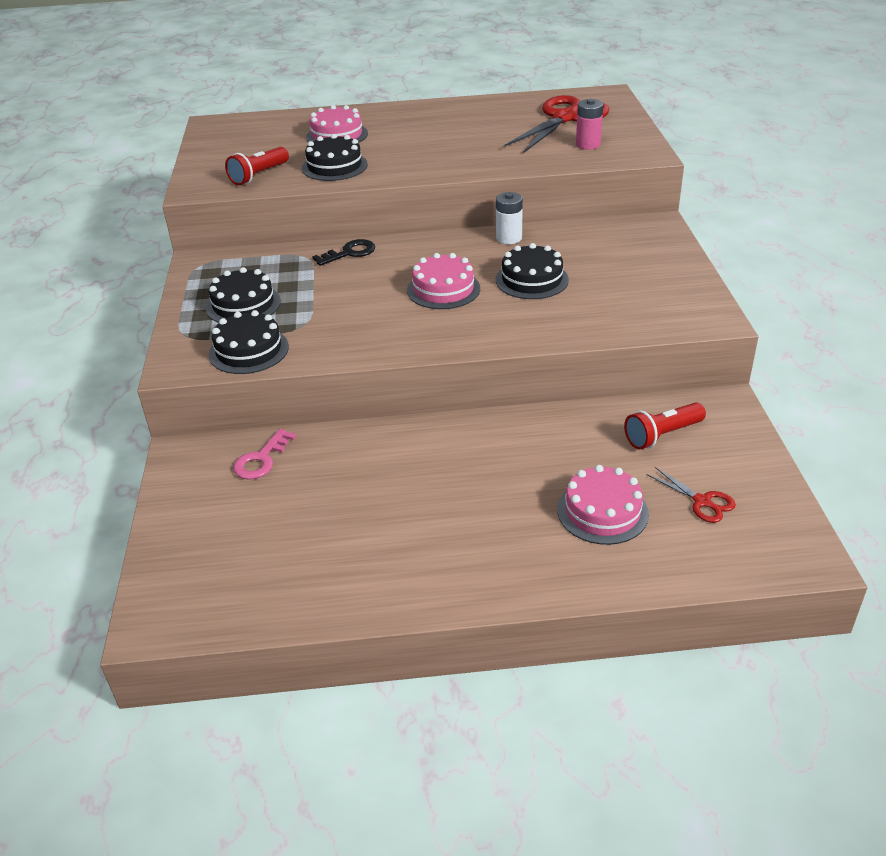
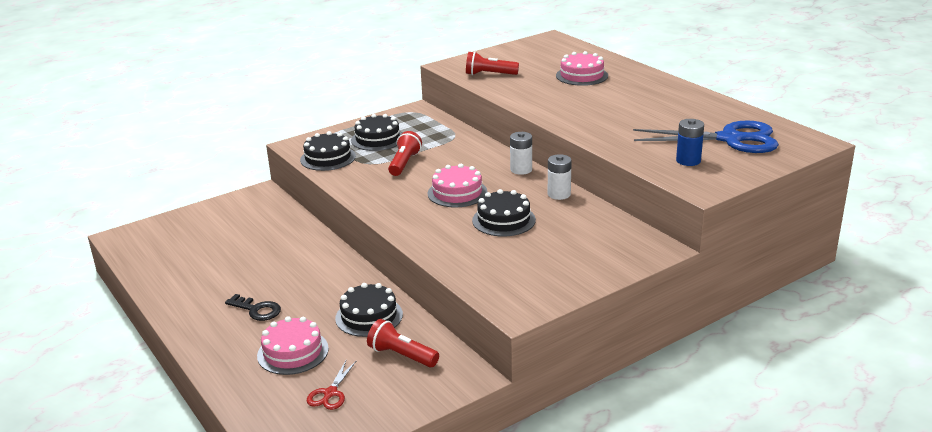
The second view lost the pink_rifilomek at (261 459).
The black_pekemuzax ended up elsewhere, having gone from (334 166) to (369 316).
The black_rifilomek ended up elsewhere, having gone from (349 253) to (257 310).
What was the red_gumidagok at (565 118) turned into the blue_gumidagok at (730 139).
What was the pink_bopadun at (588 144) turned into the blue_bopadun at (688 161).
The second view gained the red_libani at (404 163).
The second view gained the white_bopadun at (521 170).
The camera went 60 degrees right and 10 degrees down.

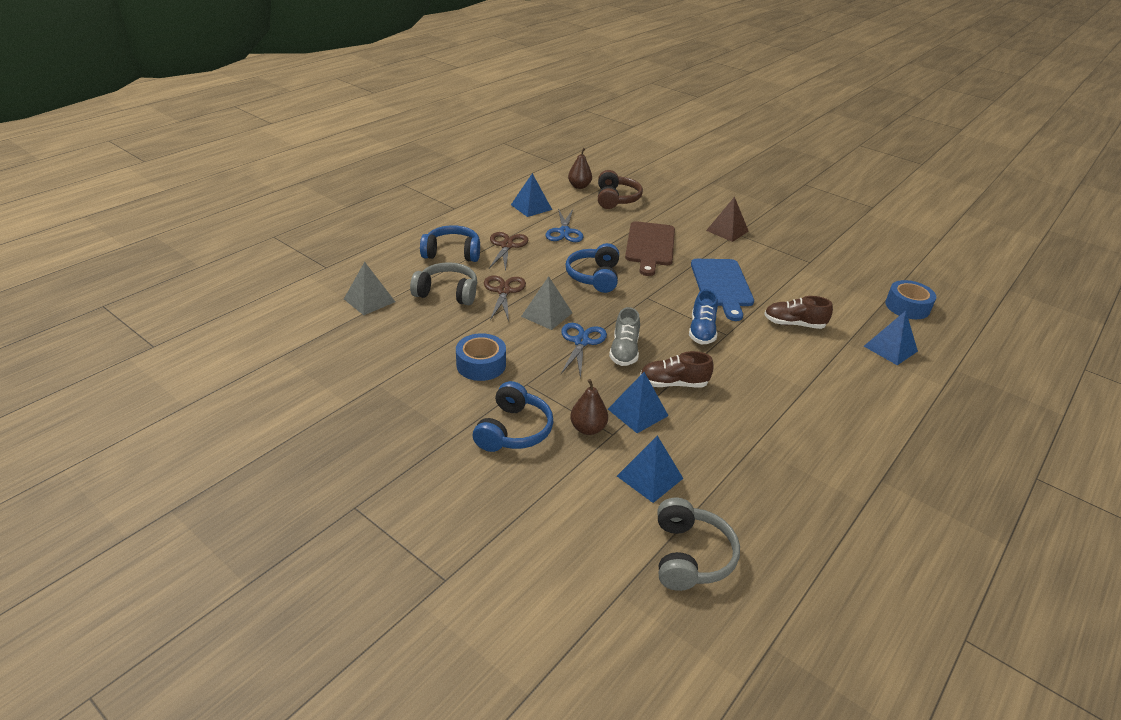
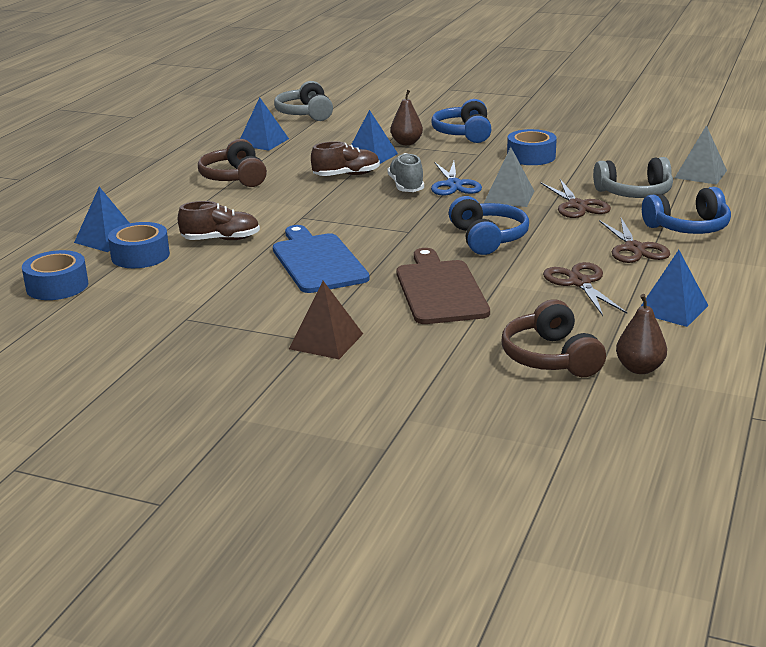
What was the blue_gumidagok at (564 232) turned into the brown_gumidagok at (579 283).
The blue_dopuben ended up elsewhere, having gone from (649 477) to (263 142).
The second view lost the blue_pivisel at (701 331).
The second view gained the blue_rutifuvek at (140 256).
The second view gained the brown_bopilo at (234 177).
The camera went 165 degrees right and 10 degrees down.

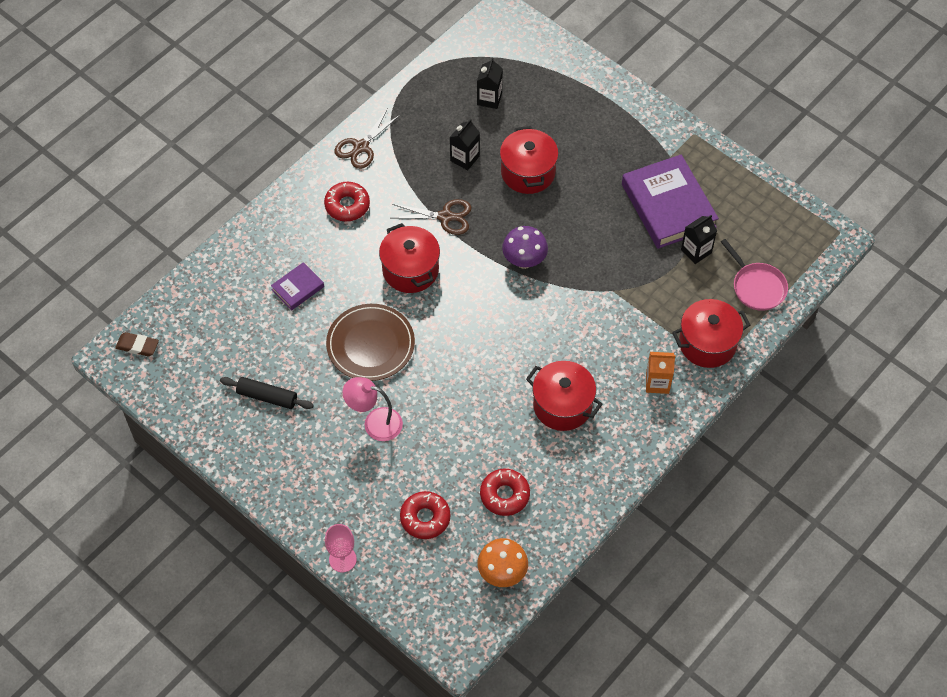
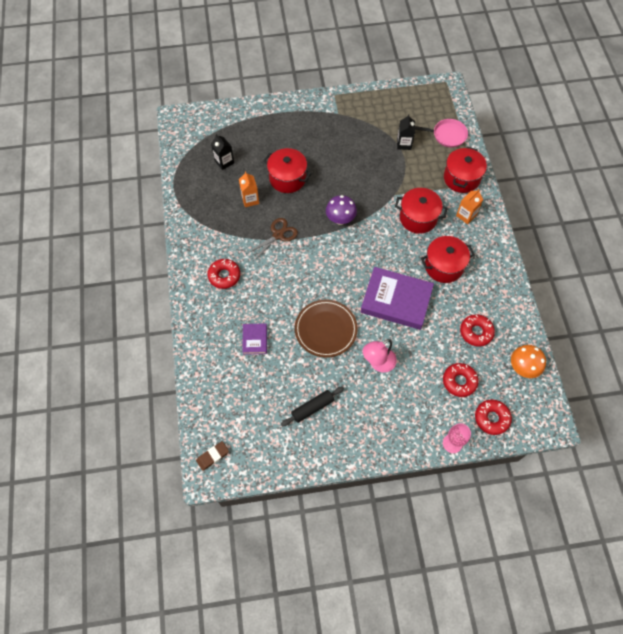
The second view lost the brown_gumidagok at (361 147).
The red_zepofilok ended up elsewhere, having gone from (410 270) to (418 218).
What was the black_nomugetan at (464 158) turned into the orange_nomugetan at (250 199).
The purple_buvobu ended up elsewhere, having gone from (668 206) to (396 300).
The second view gained the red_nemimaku at (491 418).
The camera went 50 degrees left and 5 degrees up.

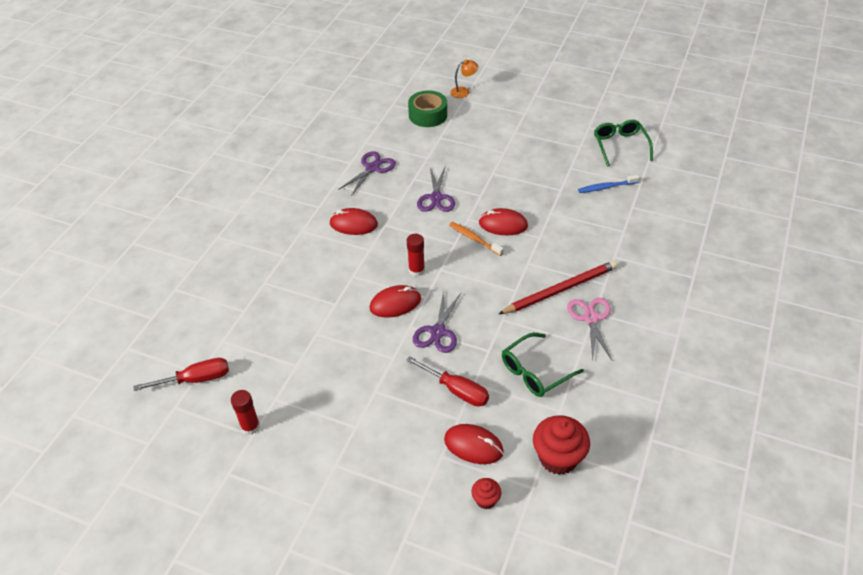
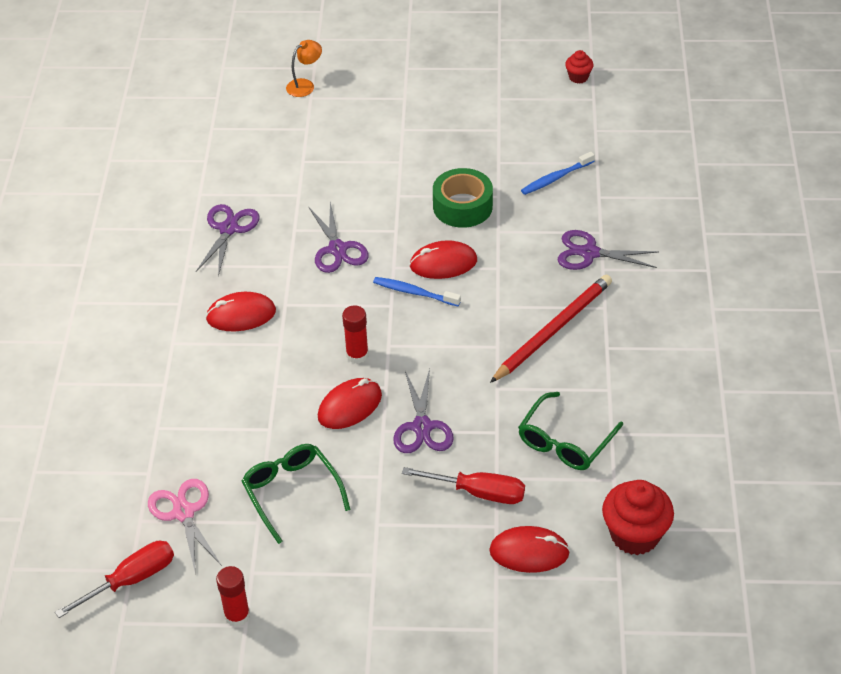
The green_rutifuvek ended up elsewhere, having gone from (428 115) to (462 206).
What was the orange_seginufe at (474 239) turned into the blue_seginufe at (414 292).
The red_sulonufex ended up elsewhere, having gone from (485 500) to (578 77).
The pink_gumidagok ended up elsewhere, having gone from (591 318) to (184 512).
The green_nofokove ended up elsewhere, having gone from (620 145) to (291 492).
The second view gained the purple_gumidagok at (589 253).
The camera went 20 degrees left and 0 degrees up.

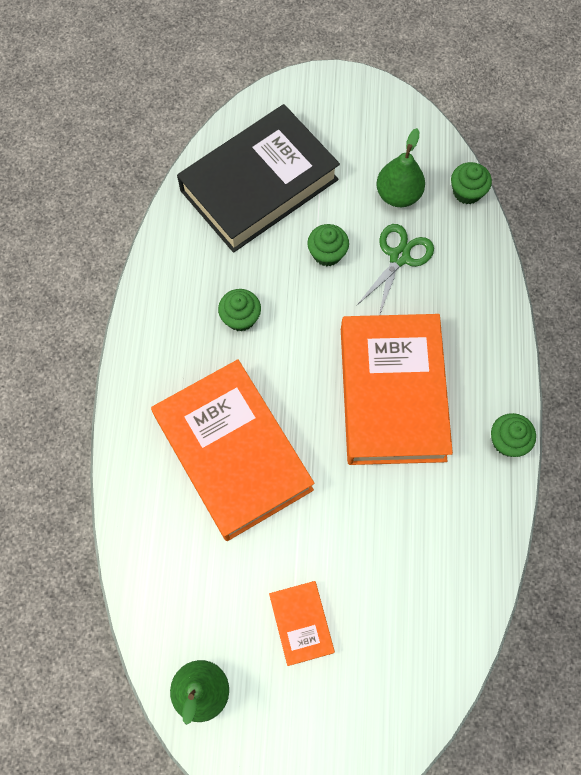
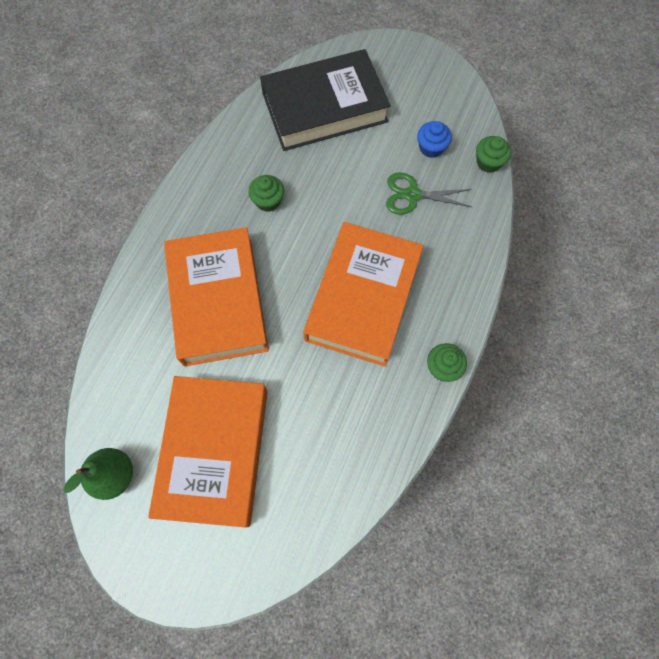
The size of the orange_buvobu at (301 623) changed by a factor of 2.21.
The second view lost the green_sulonufex at (327 253).
The green_gumidagok at (399 257) ended up facing another way, 135 degrees counterclockwise from before.
Where the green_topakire stood at (398 195), the blue_sulonufex came to stand at (431 148).
The camera went 20 degrees right and 0 degrees up.

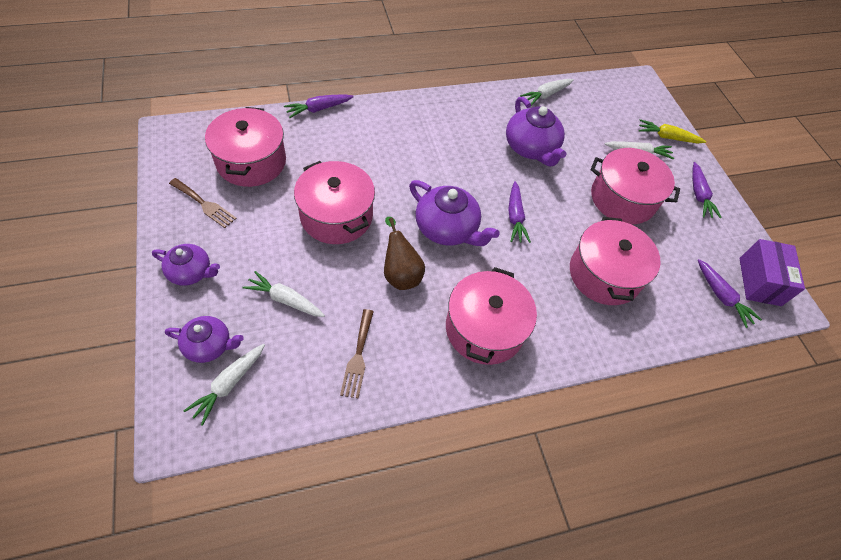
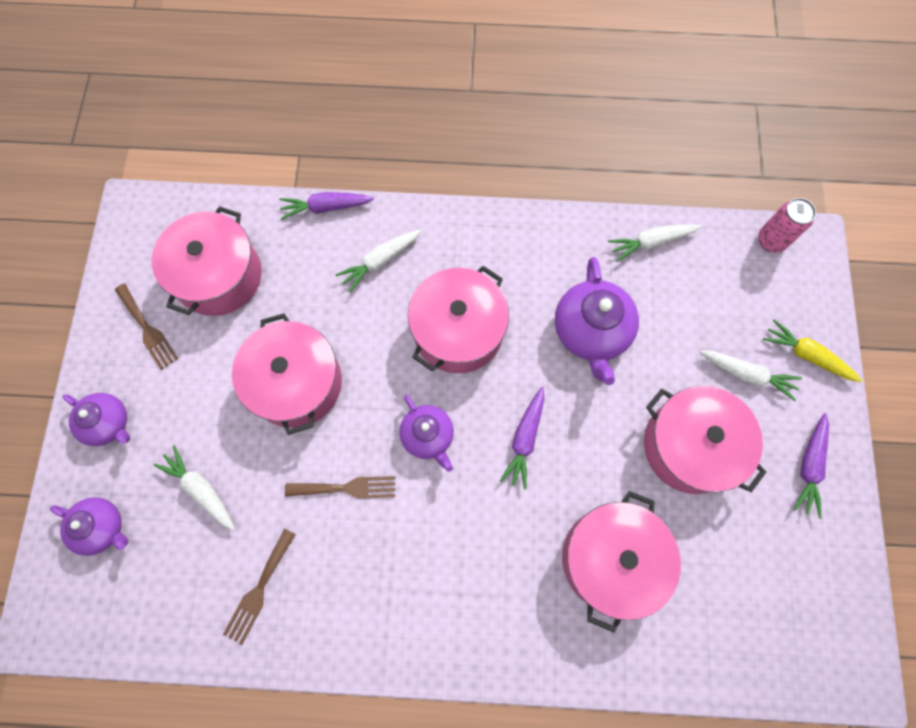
The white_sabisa ended up elsewhere, having gone from (229 384) to (380 261).
Where the brown_topakire stood at (400 273), the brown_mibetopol came to stand at (346 488).
The size of the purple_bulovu at (447 229) changed by a factor of 0.63.
The pink_zepofilok ended up elsewhere, having gone from (484 328) to (458 331).
The second view lost the purple_sabisa at (721 296).
The second view lost the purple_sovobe at (759 281).
The second view gained the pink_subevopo at (771 240).
The camera went 25 degrees right and 15 degrees up.

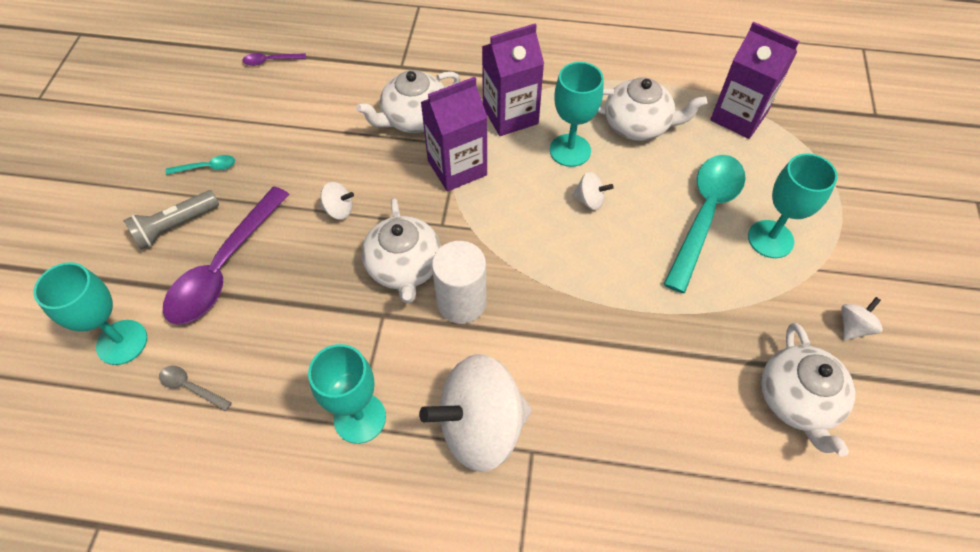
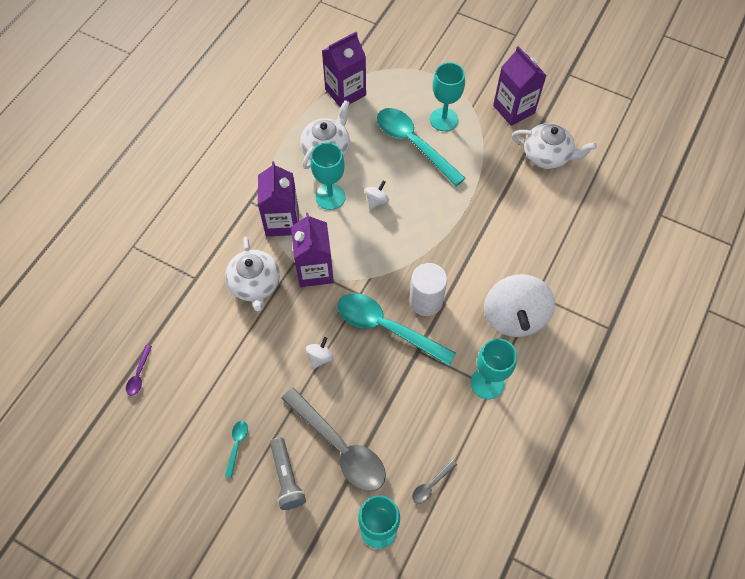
What was the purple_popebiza at (224 268) turned into the grey_popebiza at (340 447).
Where the white_bulovu stood at (404 267), the turquoise_popebiza came to stand at (386 327).
Where the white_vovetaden stood at (853 327), the purple_nomugetan came to stand at (514 109).
The camera went 70 degrees left and 5 degrees up.

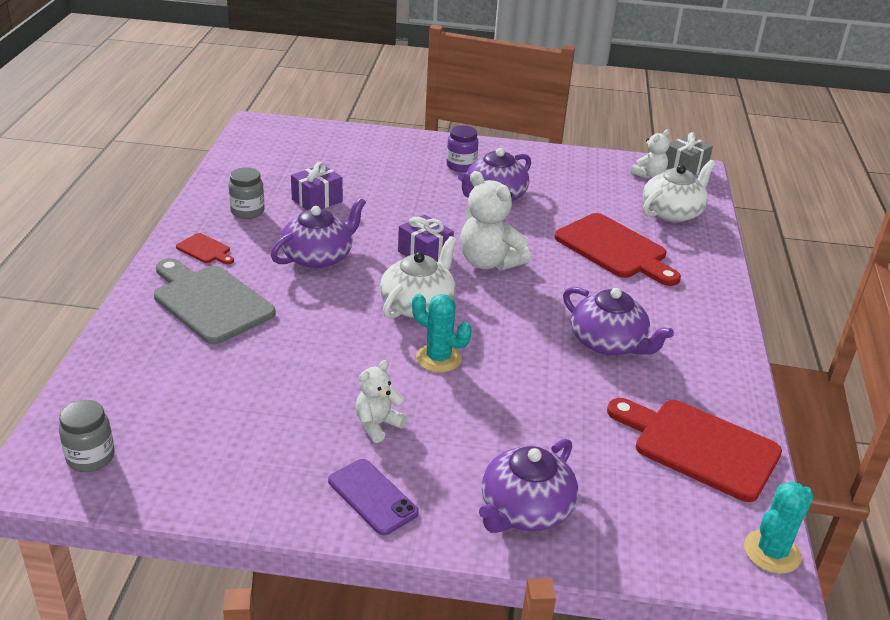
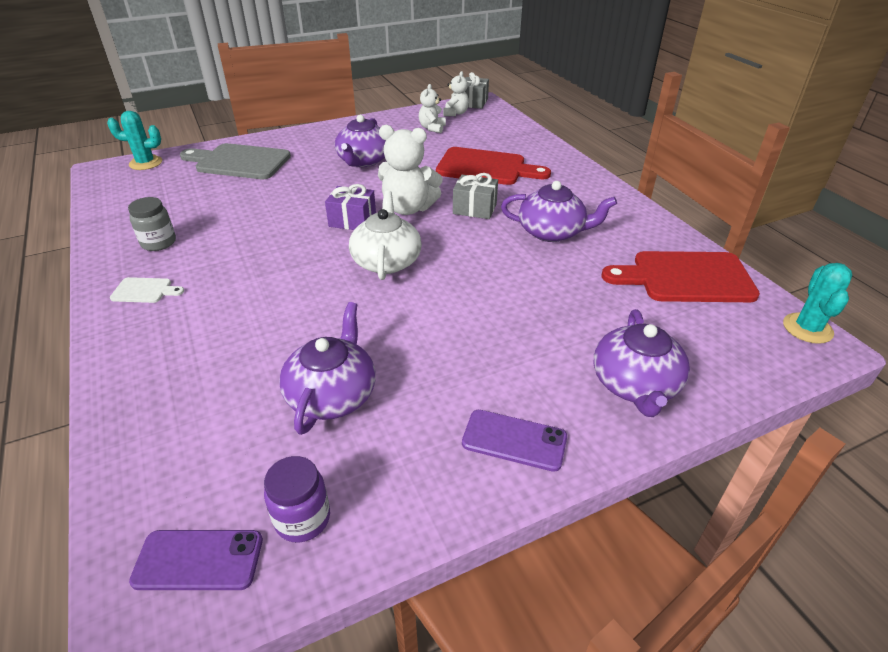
Where the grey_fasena stood at (91 457), the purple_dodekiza came to stand at (198 560).
The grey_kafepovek ended up elsewhere, having gone from (210 301) to (239 162).
What was the red_kafepovek at (205 250) turned into the white_kafepovek at (144 291).
The purple_bulovu ended up elsewhere, having gone from (318 257) to (332 394).
The second view lost the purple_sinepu at (317 200).
The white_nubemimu ended up elsewhere, having gone from (377 425) to (432 128).
The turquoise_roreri ended up elsewhere, having gone from (438 358) to (146 163).
The purple_fasena ended up elsewhere, having gone from (461 166) to (302 519).
The second view lost the white_bulovu at (672 212).
The second view gained the grey_sinepu at (474 208).
The camera went 30 degrees left and 5 degrees up.

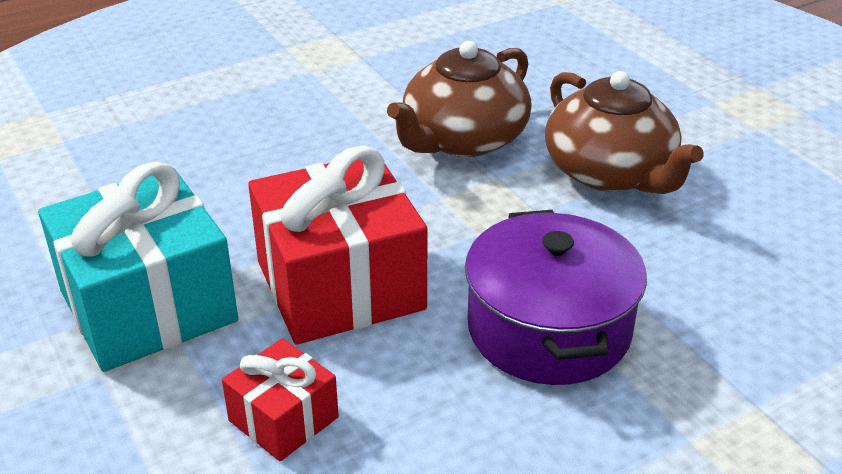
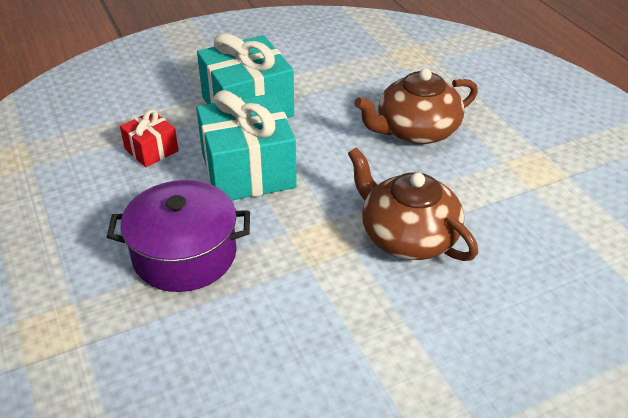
What was the red_sinepu at (340 285) turned into the turquoise_sinepu at (248 170).
The brown_bulovu ended up elsewhere, having gone from (610 172) to (416 130).
The camera went 95 degrees right and 5 degrees up.

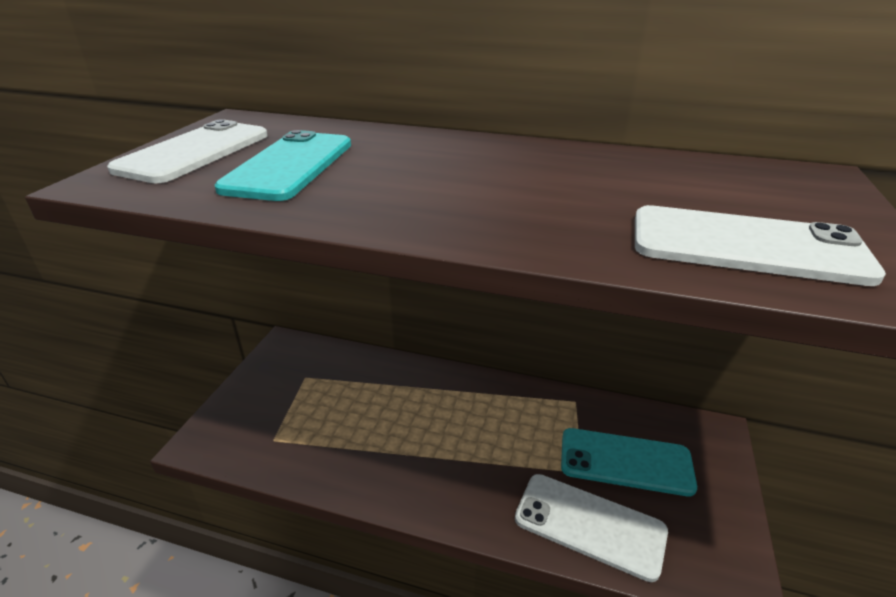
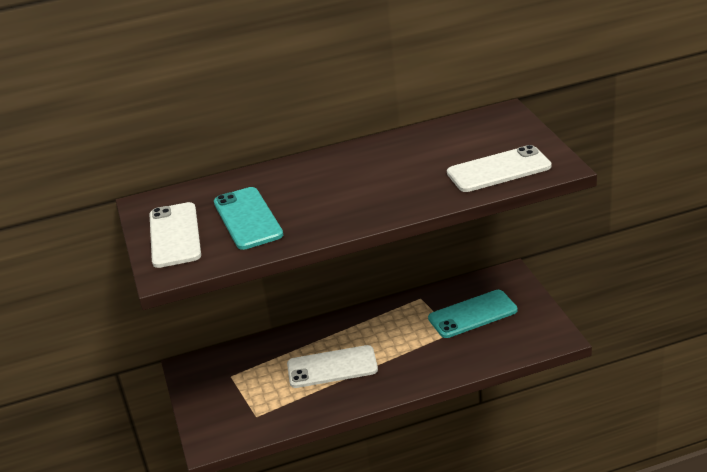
The white_dodekiza ended up elsewhere, having gone from (589 525) to (332 367).
The camera went 30 degrees left and 0 degrees up.

